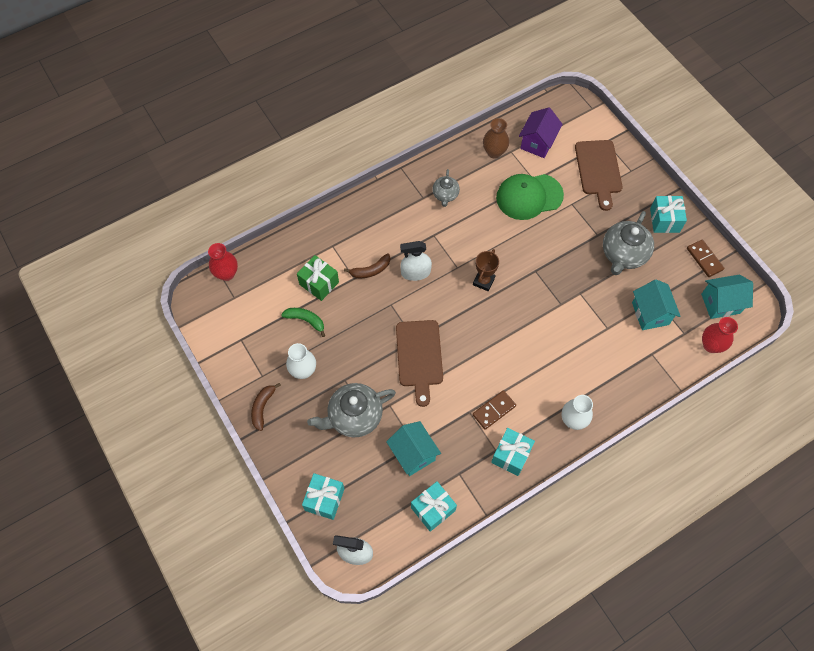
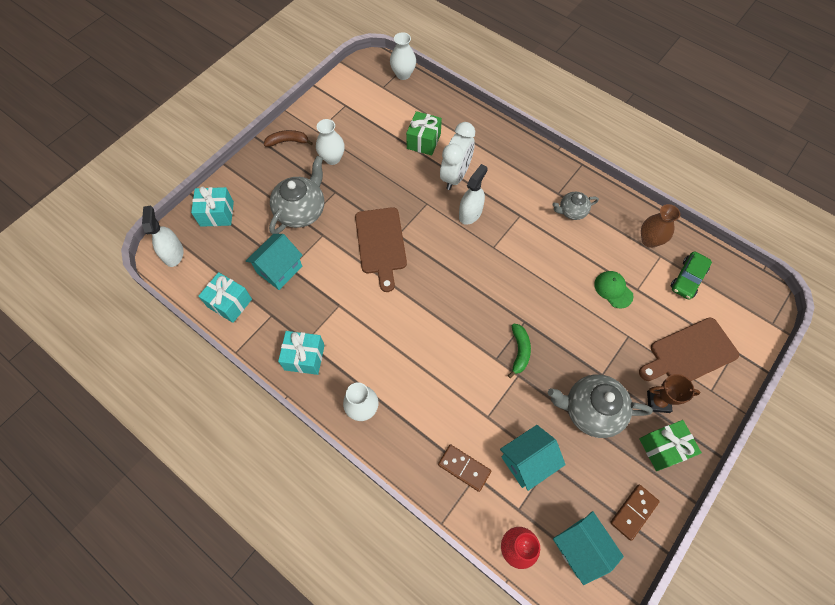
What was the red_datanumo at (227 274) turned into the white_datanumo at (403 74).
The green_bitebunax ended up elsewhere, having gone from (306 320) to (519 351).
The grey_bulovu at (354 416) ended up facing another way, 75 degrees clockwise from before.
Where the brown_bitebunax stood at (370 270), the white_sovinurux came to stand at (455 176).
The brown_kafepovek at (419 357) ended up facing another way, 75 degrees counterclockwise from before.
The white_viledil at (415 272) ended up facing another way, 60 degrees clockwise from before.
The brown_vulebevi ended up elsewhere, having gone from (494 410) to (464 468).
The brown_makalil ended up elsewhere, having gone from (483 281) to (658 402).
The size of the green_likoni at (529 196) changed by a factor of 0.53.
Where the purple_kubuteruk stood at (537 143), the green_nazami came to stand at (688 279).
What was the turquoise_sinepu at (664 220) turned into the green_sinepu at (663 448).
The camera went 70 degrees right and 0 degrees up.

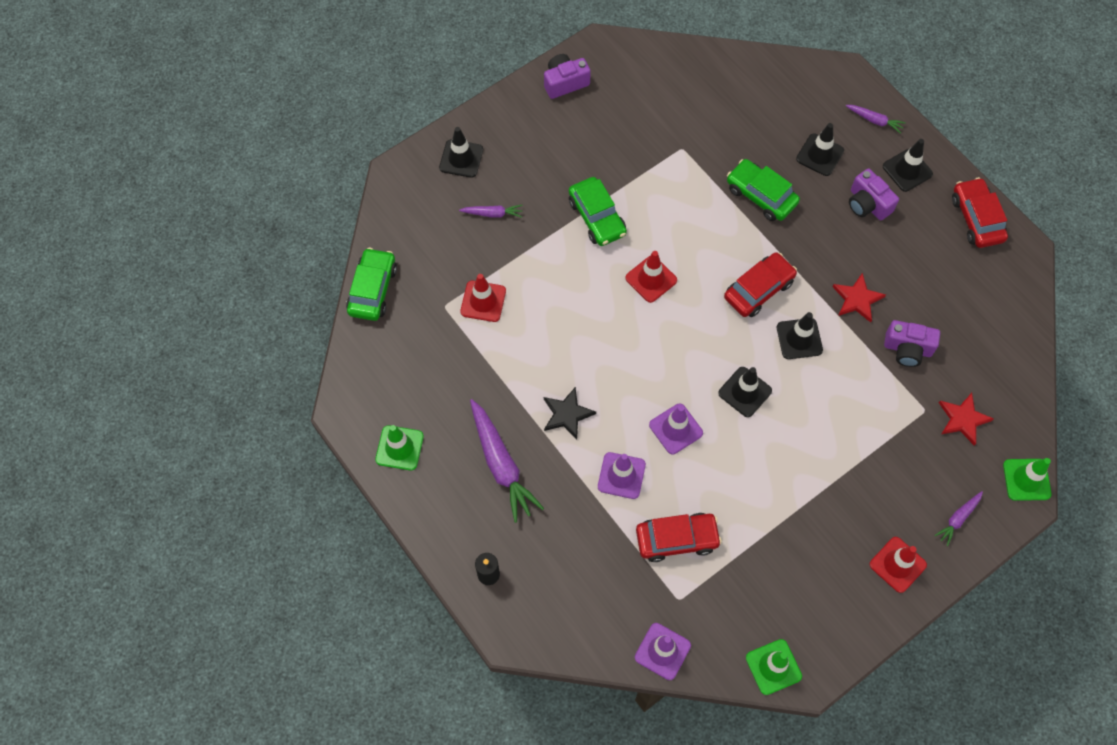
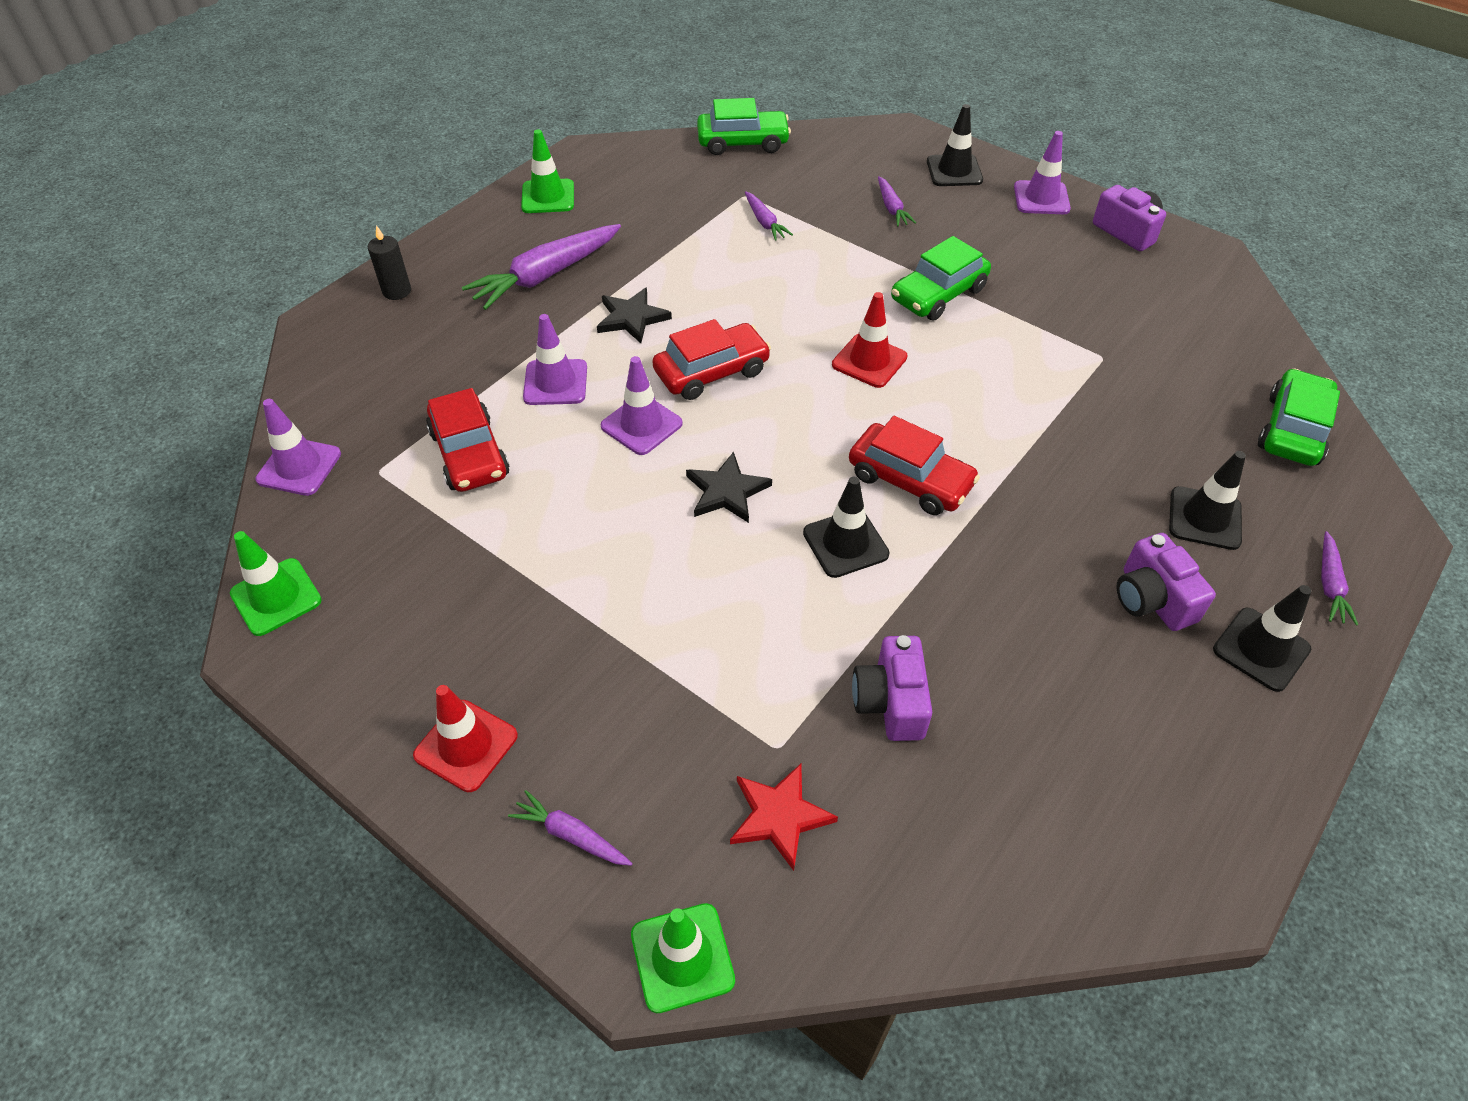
Where the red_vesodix stood at (483 301), the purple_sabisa came to stand at (765 222).
Where the black_vesodix stood at (745 392), the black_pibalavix came to stand at (726 491).
The green_nazami ended up elsewhere, having gone from (761 195) to (1292 429).
The second view lost the red_pibalavix at (857 299).
The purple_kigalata at (867 204) ended up facing another way, 60 degrees counterclockwise from before.
The red_nazami ended up elsewhere, having gone from (976 218) to (711 372).
The second view gained the purple_vesodix at (1041 198).
The camera went 75 degrees right and 15 degrees down.

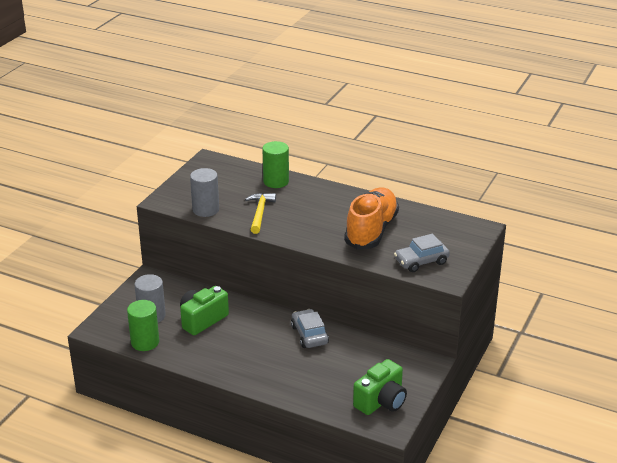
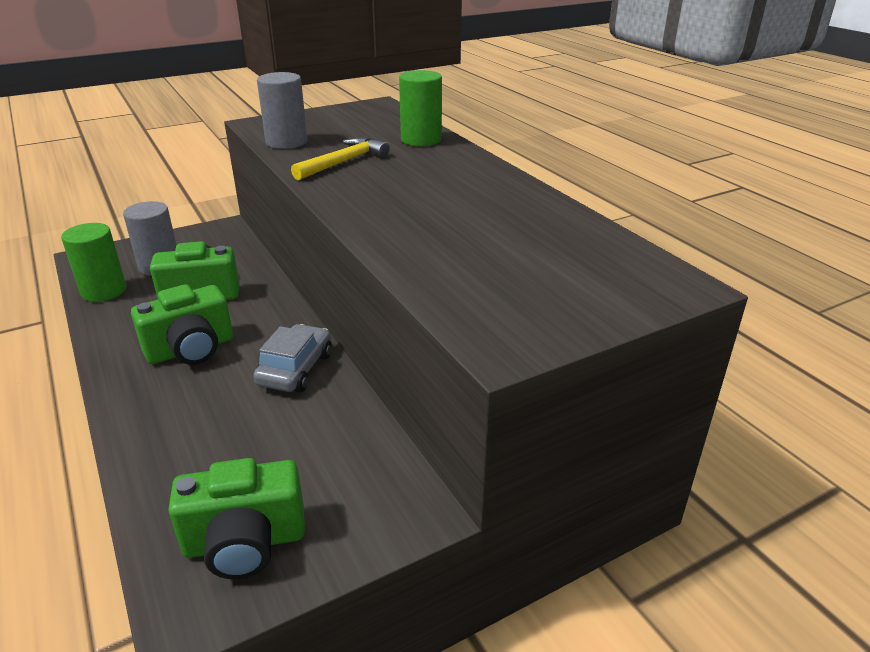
The second view lost the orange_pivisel at (371 231).
The second view lost the grey_nazami at (421 261).
The second view gained the green_kigalata at (191 349).
The camera went 35 degrees right and 0 degrees up.

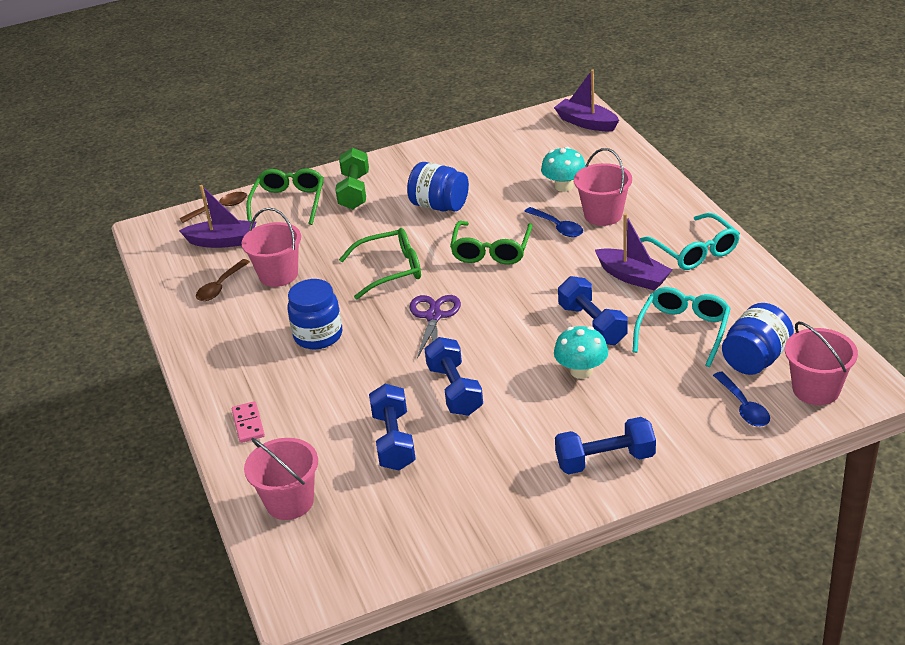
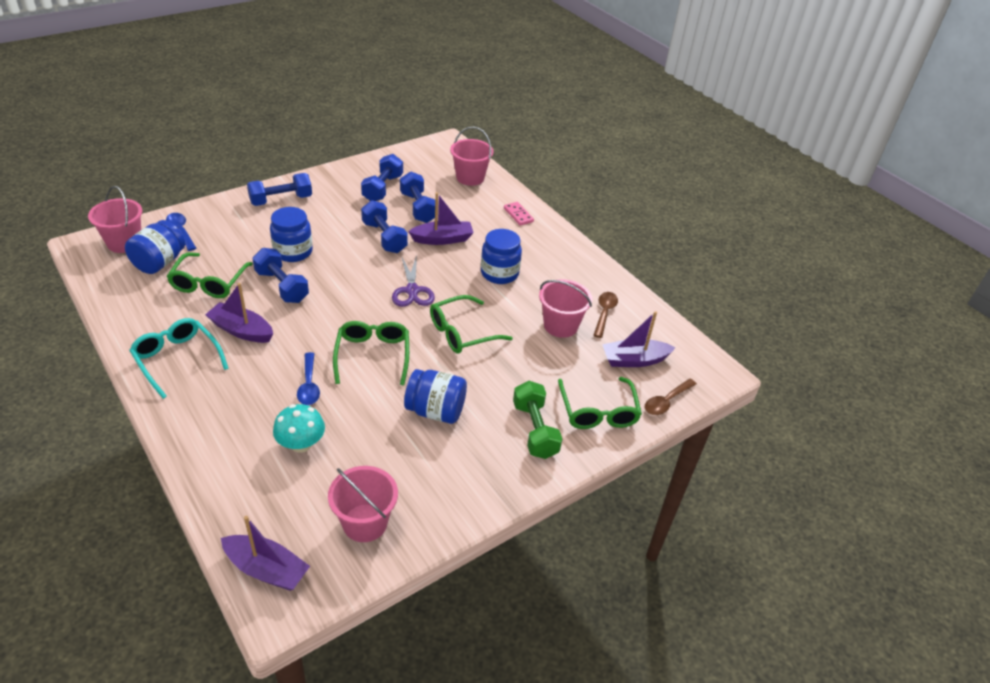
The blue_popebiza at (557 227) ended up facing another way, 135 degrees counterclockwise from before.
Where the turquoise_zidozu stood at (581 371), the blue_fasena came to stand at (293 252).
The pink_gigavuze ended up elsewhere, having gone from (603 215) to (365 523).
What was the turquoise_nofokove at (683 331) turned into the green_nofokove at (209 282).
The second view gained the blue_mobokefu at (382 188).
The second view gained the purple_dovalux at (442 239).
The camera went 160 degrees right and 5 degrees up.

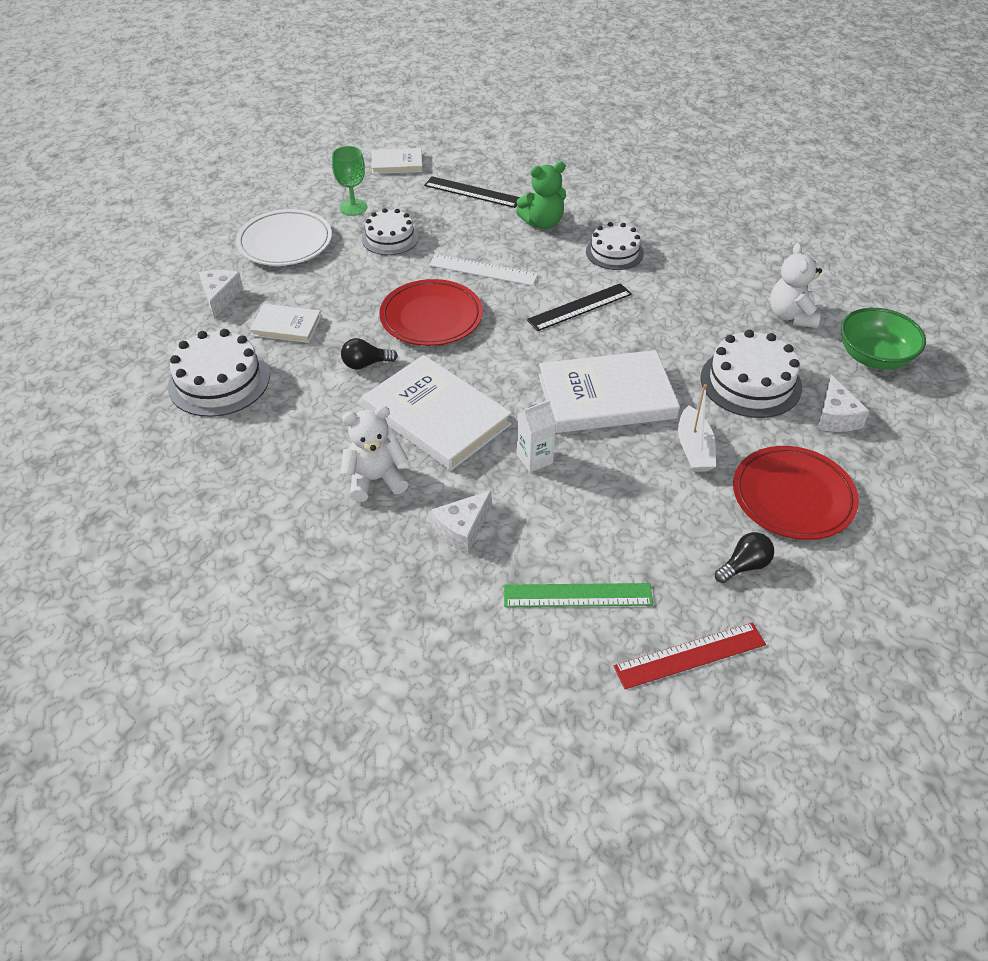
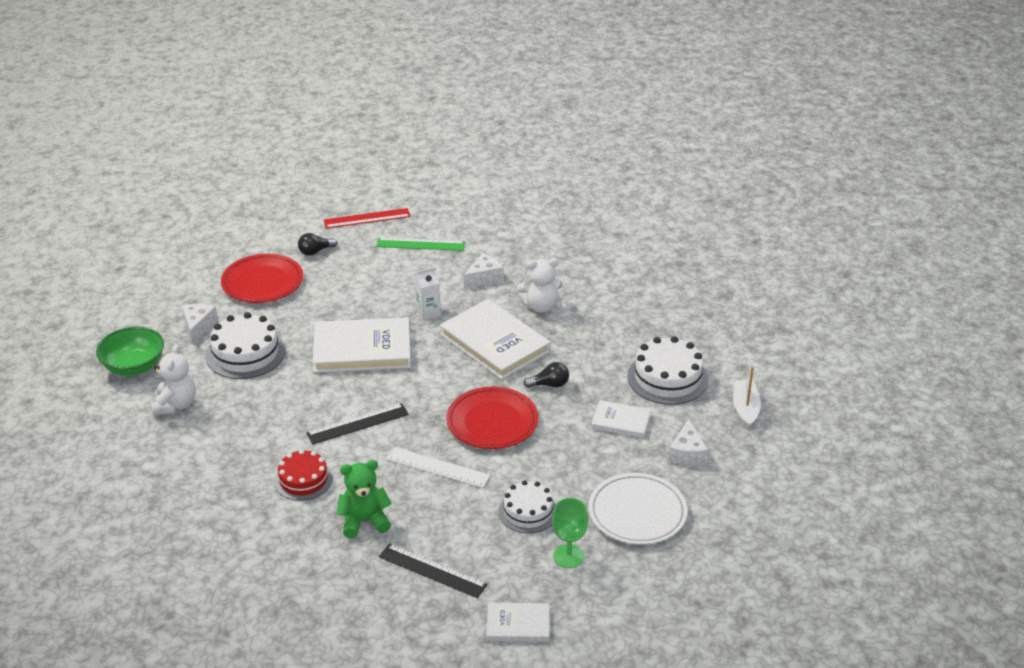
What was the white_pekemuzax at (614 252) turned into the red_pekemuzax at (303 480).
The white_dovalux ended up elsewhere, having gone from (694 449) to (745 409).
The camera went 175 degrees left and 10 degrees down.

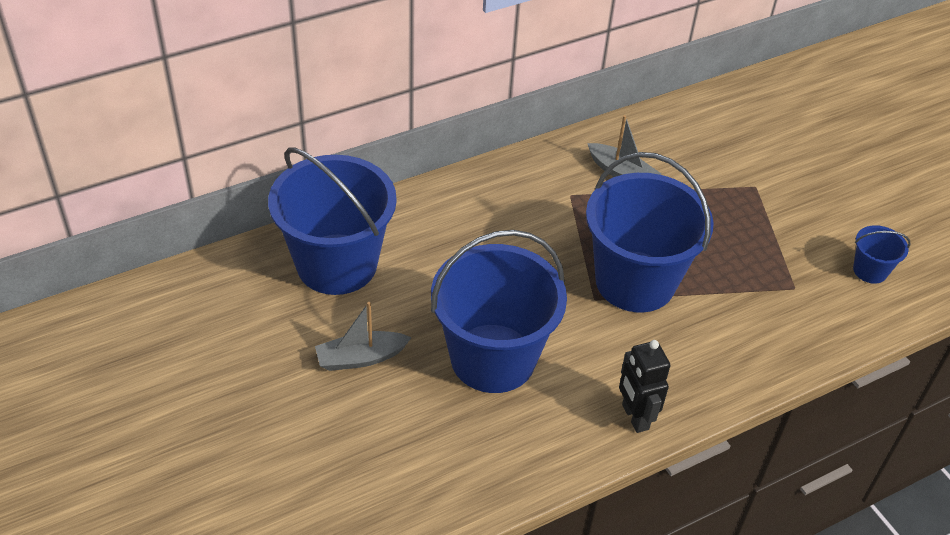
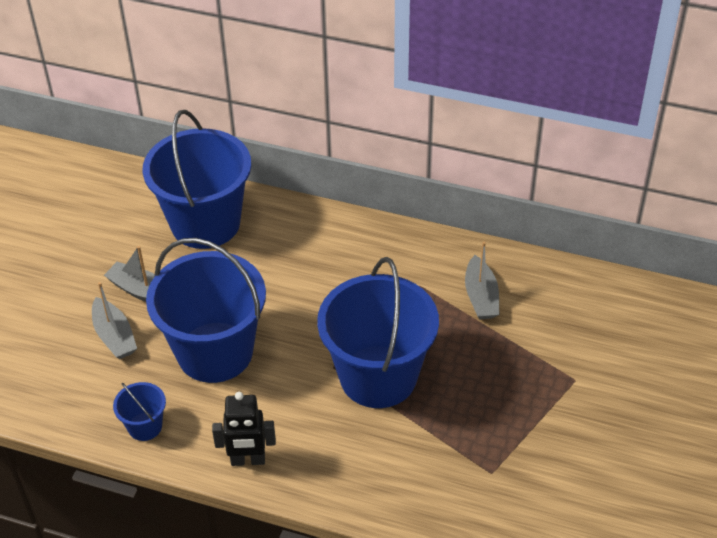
The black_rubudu at (634 417) ended up facing another way, 120 degrees counterclockwise from before.
The blue_gigavuze ended up elsewhere, having gone from (870 270) to (145 426).
The second view gained the grey_dovalux at (114 336).
The camera went 50 degrees right and 0 degrees up.

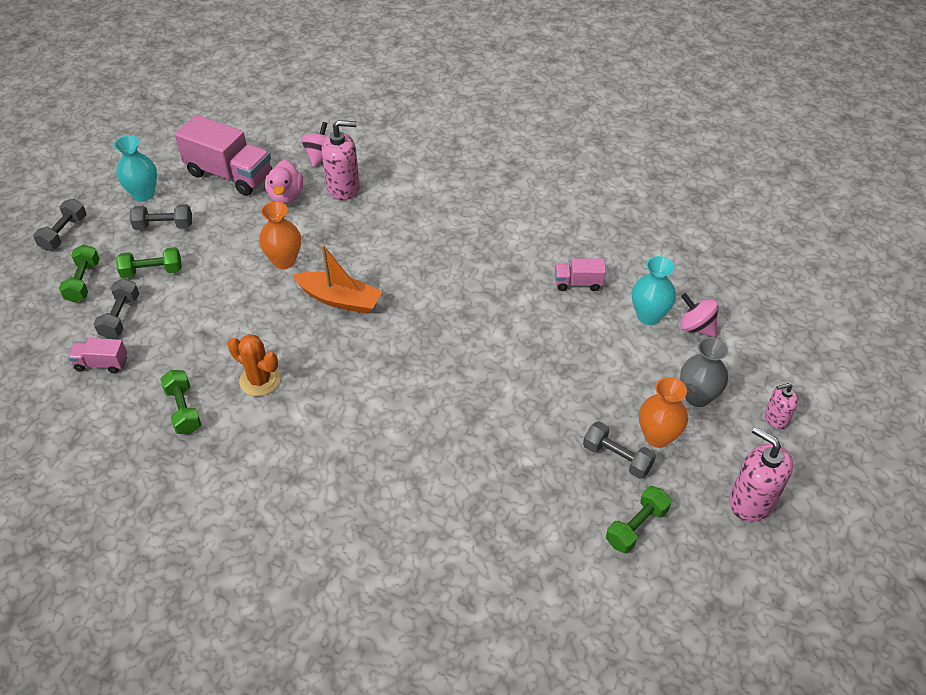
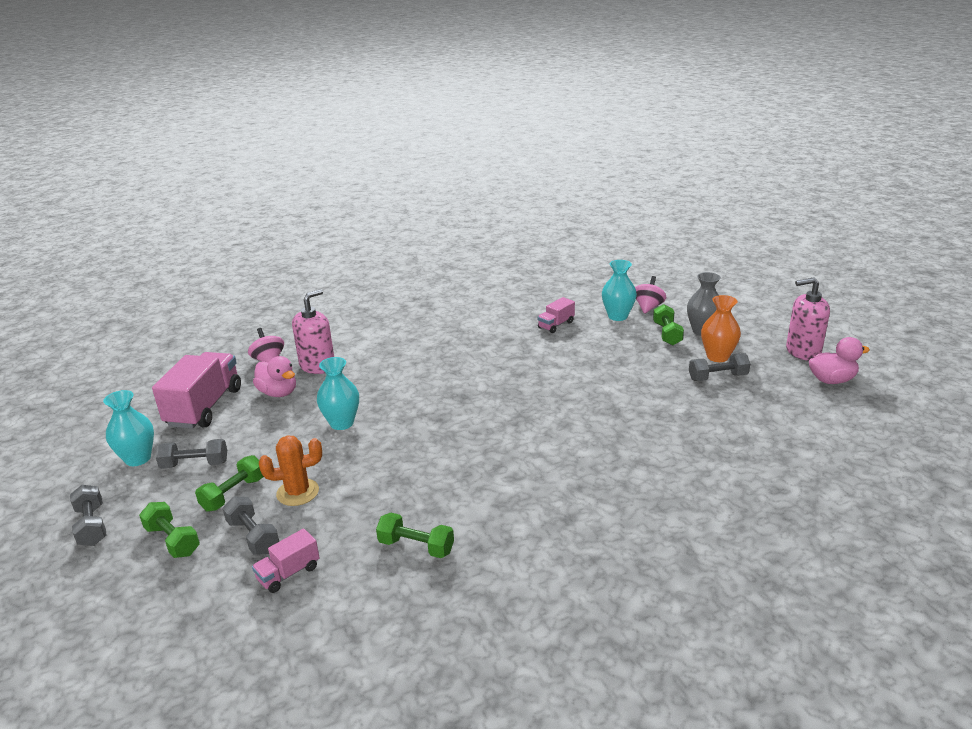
The grey_mobokefu at (164 226) ended up facing another way, 45 degrees clockwise from before.
The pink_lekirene at (229 174) ended up facing another way, 60 degrees counterclockwise from before.
The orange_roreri ended up elsewhere, having gone from (260 380) to (298 492).
What was the orange_datanumo at (284 261) turned into the turquoise_datanumo at (342 423).
The second view lost the orange_dovalux at (340 299).
The green_mobokefu ended up elsewhere, having gone from (636 526) to (667 334).
The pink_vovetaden at (696 327) ended up facing another way, 120 degrees clockwise from before.
The second view lost the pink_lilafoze at (776 418).
The second view gained the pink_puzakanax at (831 380).
The camera went 45 degrees left and 20 degrees down.

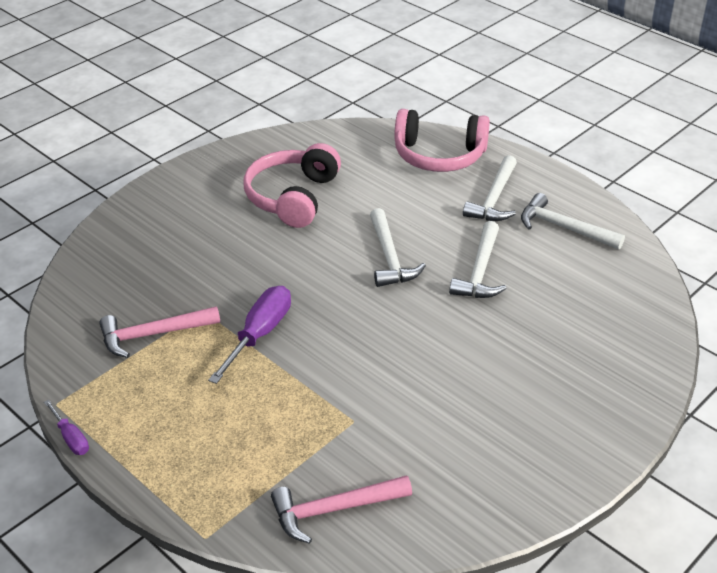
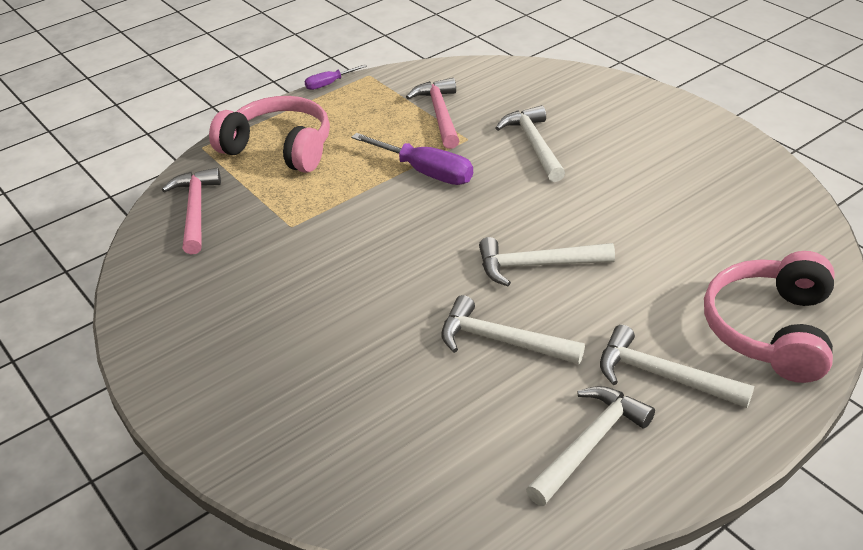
The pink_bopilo ended up elsewhere, having gone from (293 197) to (279 148).
The second view gained the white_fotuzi at (534 145).
The camera went 100 degrees right and 0 degrees up.

